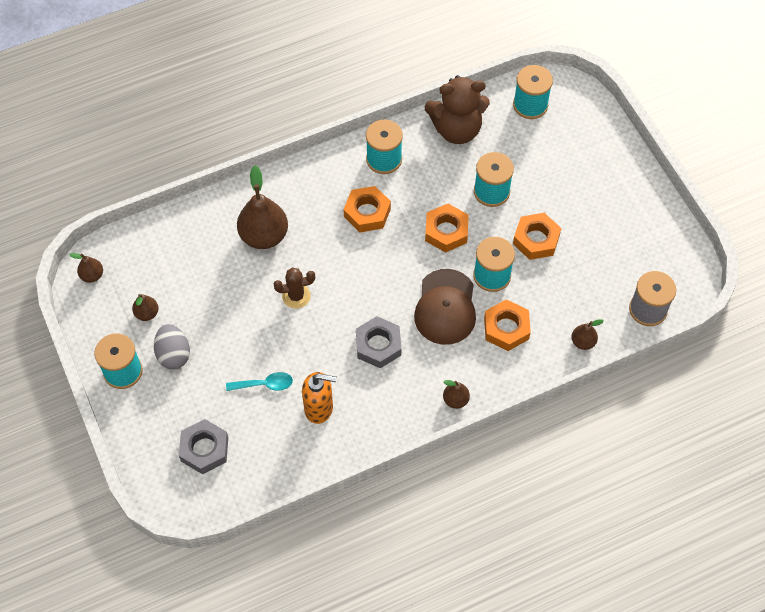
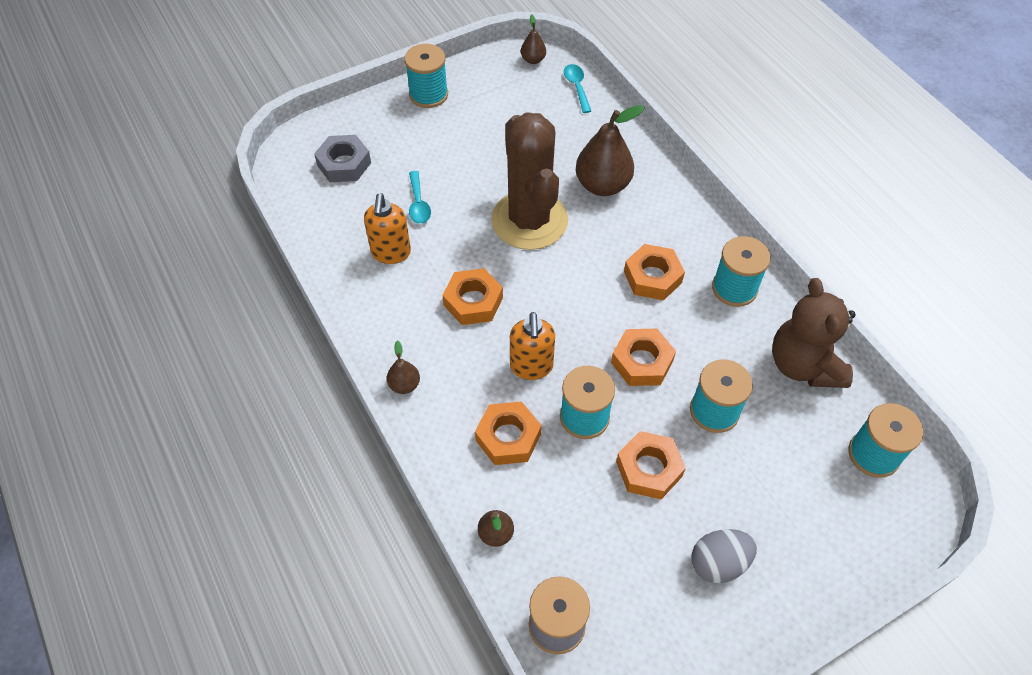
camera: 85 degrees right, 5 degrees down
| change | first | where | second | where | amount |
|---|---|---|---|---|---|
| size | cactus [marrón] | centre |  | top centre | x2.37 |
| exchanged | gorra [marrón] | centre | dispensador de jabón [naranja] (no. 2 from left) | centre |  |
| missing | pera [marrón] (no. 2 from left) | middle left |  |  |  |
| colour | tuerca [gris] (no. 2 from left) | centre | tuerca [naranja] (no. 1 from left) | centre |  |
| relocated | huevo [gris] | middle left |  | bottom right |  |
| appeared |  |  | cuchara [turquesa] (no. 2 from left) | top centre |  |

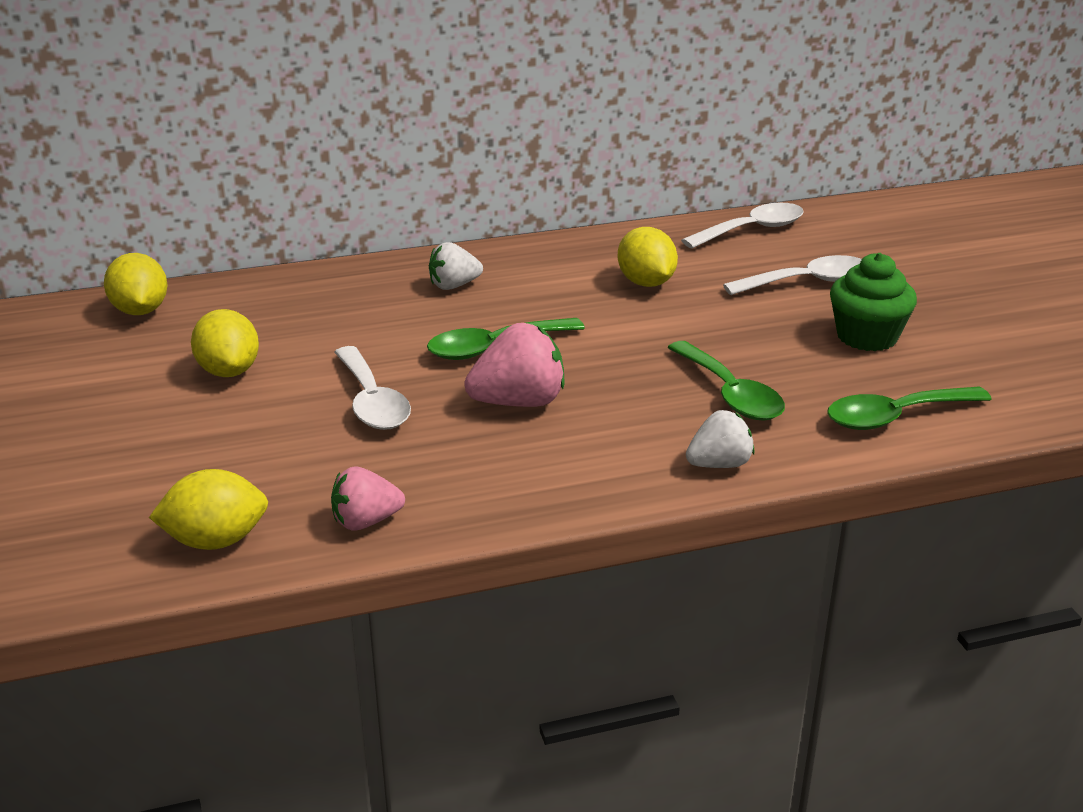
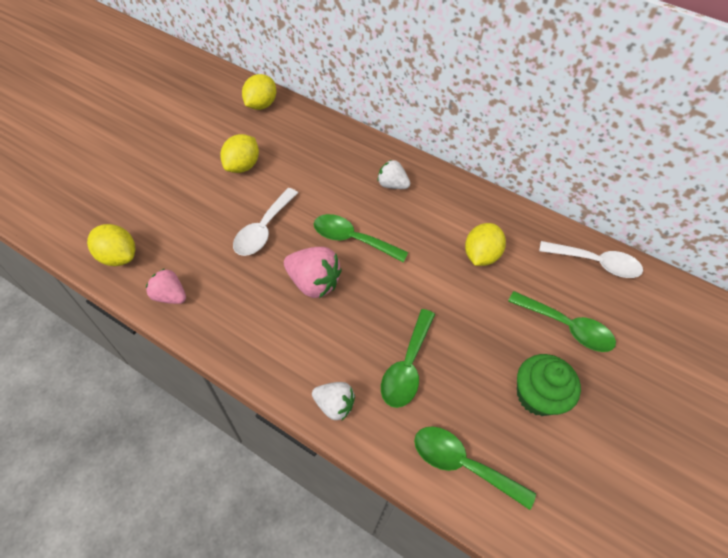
camera: 45 degrees right, 25 degrees up
| change | first | where | second | where | amount |
|---|---|---|---|---|---|
| colour | cuchara [blanco] (no. 3 from left) | middle right | cuchara [verde] (no. 4 from left) | middle right |  |

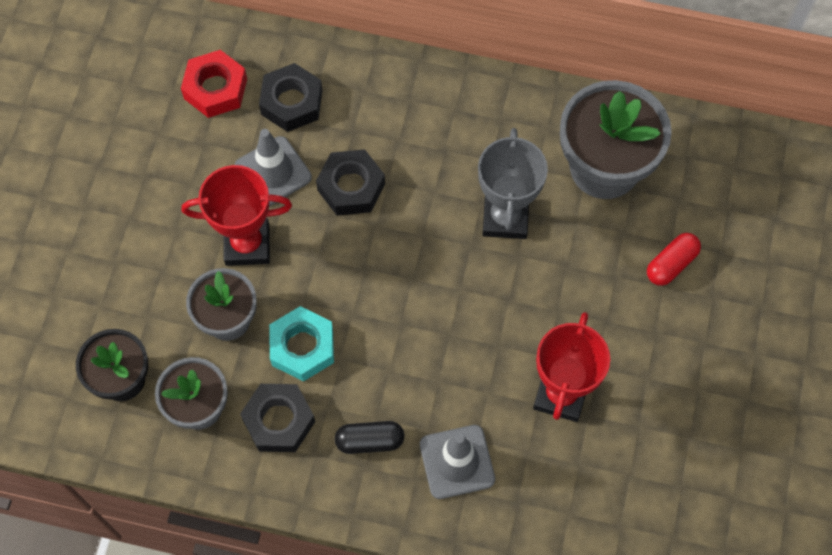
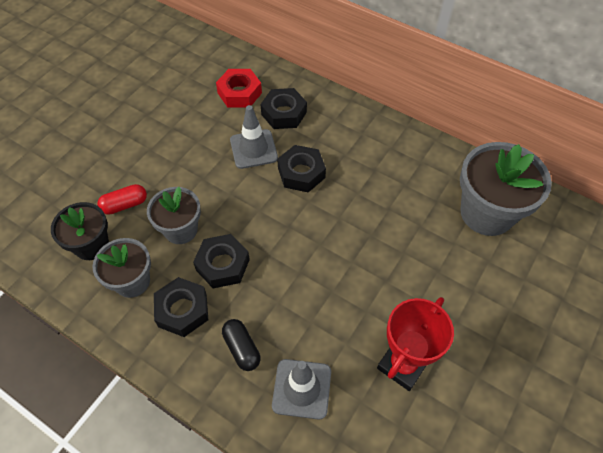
camera: 20 degrees right, 10 degrees down
| change | first | where | second | where | amount |
|---|---|---|---|---|---|
| missing | trofeo [gris] | top centre |  |  |  |
| missing | trofeo [rojo] (no. 1 from left) | middle left |  |  |  |
| relocated | cápsula [rojo] | middle right |  | middle left |  |
| colour | tuerca [turquesa] | centre | tuerca [negro] (no. 2 from left) | centre |  |
| spun | cápsula [negro] | bottom centre |  | bottom centre | 45 degrees clockwise |

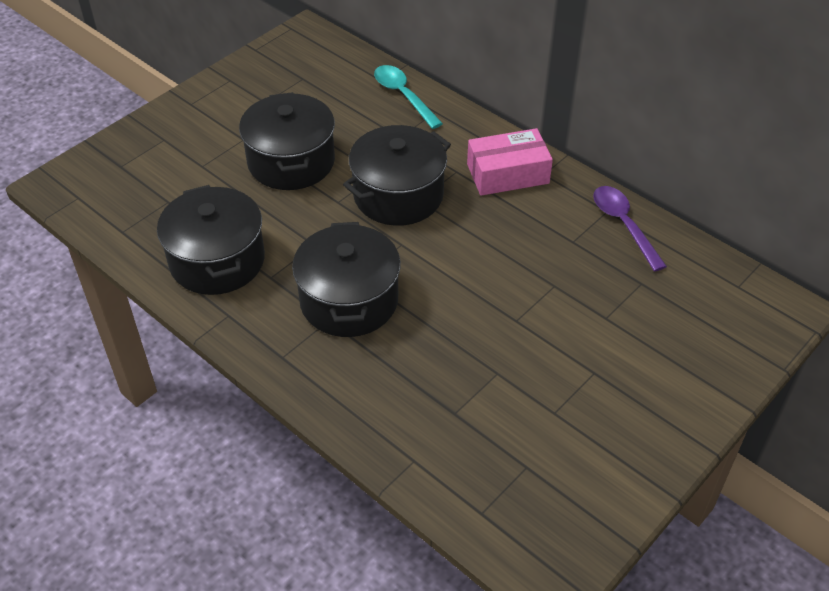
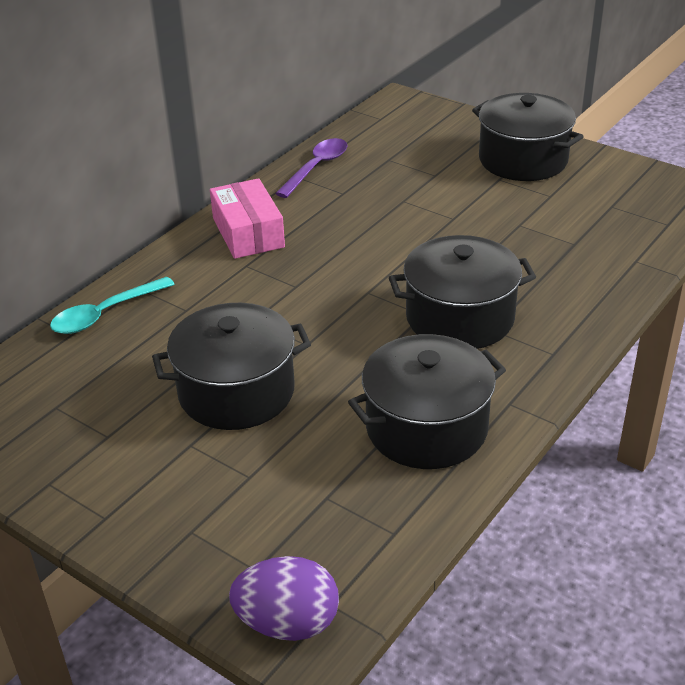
camera: 95 degrees left, 10 degrees down
| change | first | where | second | where | amount |
|---|---|---|---|---|---|
| relocated | olla [negro] (no. 4 from left) | top centre |  | top right |  |
| spun | cuchara [morado] | middle right |  | top centre | 150 degrees clockwise |
| appeared |  |  | huevo [morado] | bottom centre |  |

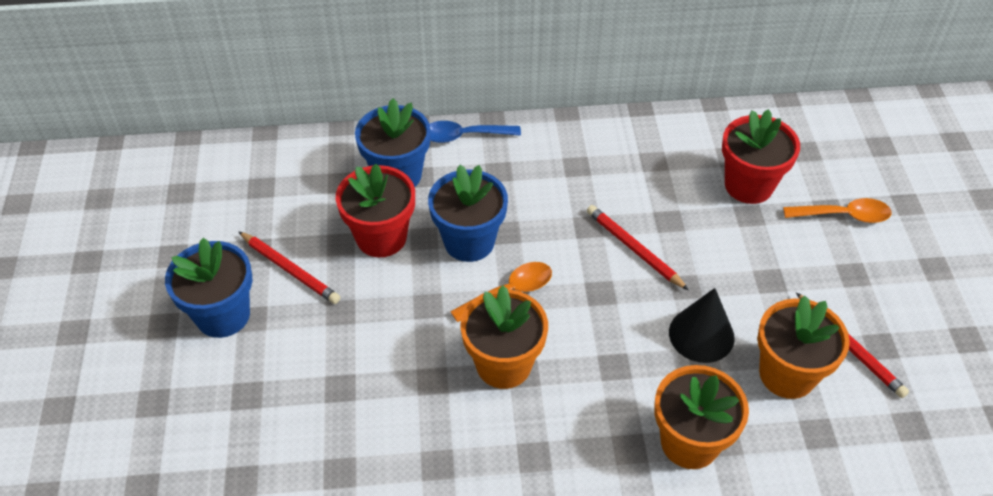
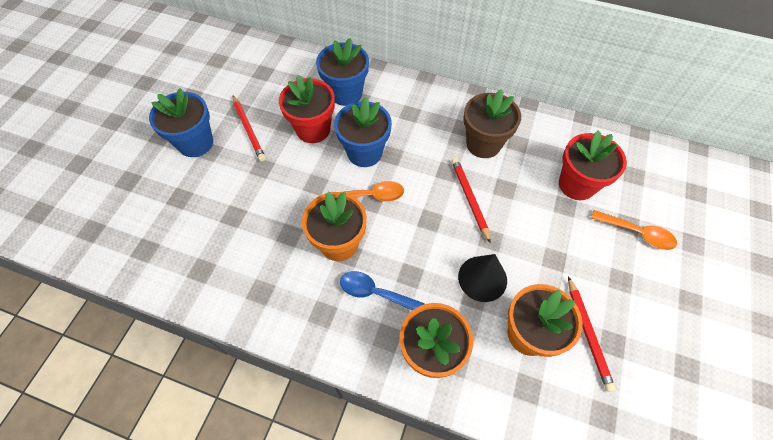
camera: 25 degrees right, 10 degrees up
| change | first | where | second | where | amount |
|---|---|---|---|---|---|
| relocated | cuchara [azul] | top centre |  | centre |  |
| appeared |  |  | maceta [marrón] | top centre |  |

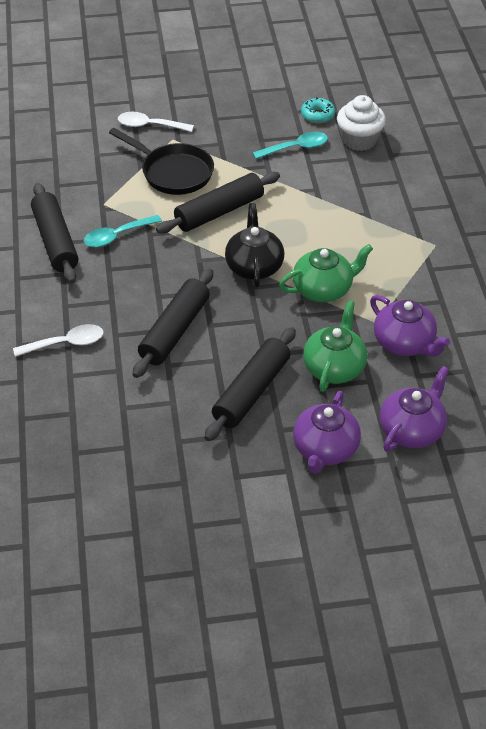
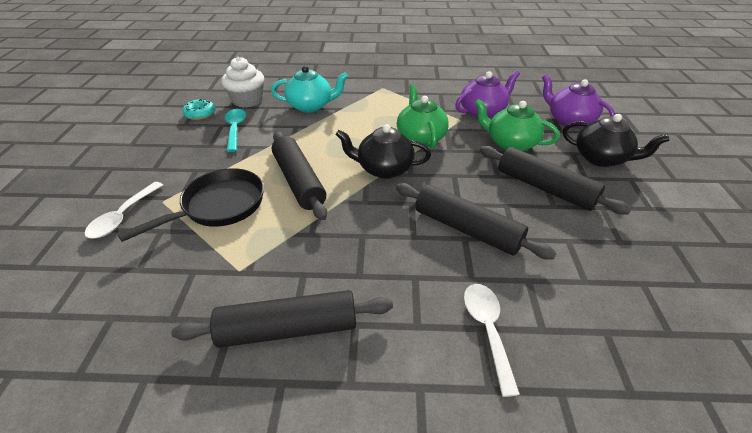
camera: 80 degrees left, 5 degrees down
| change | first | where | second | where | amount |
|---|---|---|---|---|---|
| missing | cuchara [turquesa] (no. 1 from left) | top left |  |  |  |
| colour | tetera [morado] (no. 1 from left) | middle right | tetera [negro] (no. 2 from left) | top right |  |
| appeared |  |  | tetera [turquesa] | top centre |  |

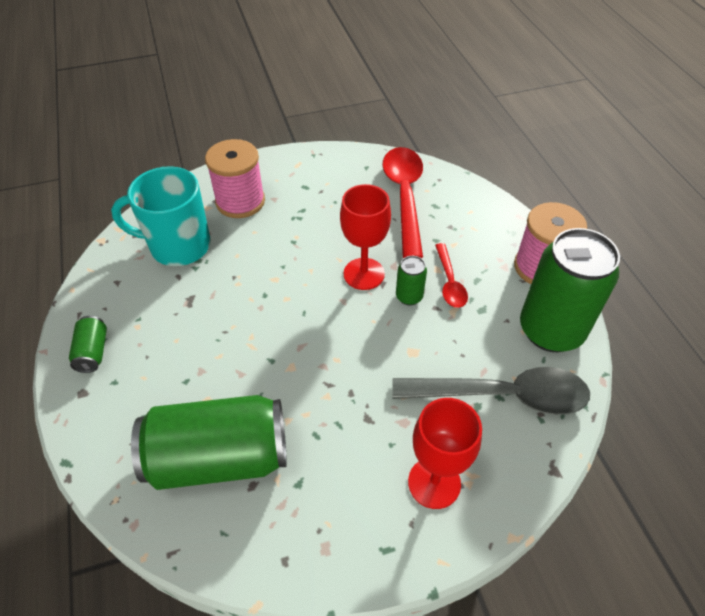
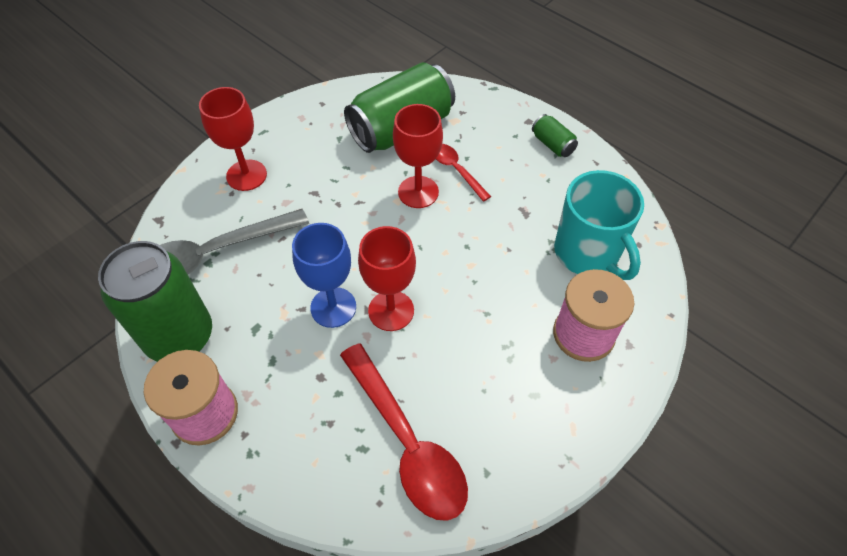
camera: 150 degrees right, 5 degrees up
| change | first | where | second | where | amount |
|---|---|---|---|---|---|
| spun | taza [turquesa] | middle left |  | middle right | 90 degrees clockwise |
| relocated | cuchara [rojo] (no. 2 from left) | centre |  | top centre |  |
| exchanged | lata [verde] (no. 3 from left) | centre | copa [azul] | centre |  |
| appeared |  |  | copa [rojo] (no. 3 from left) | top centre |  |

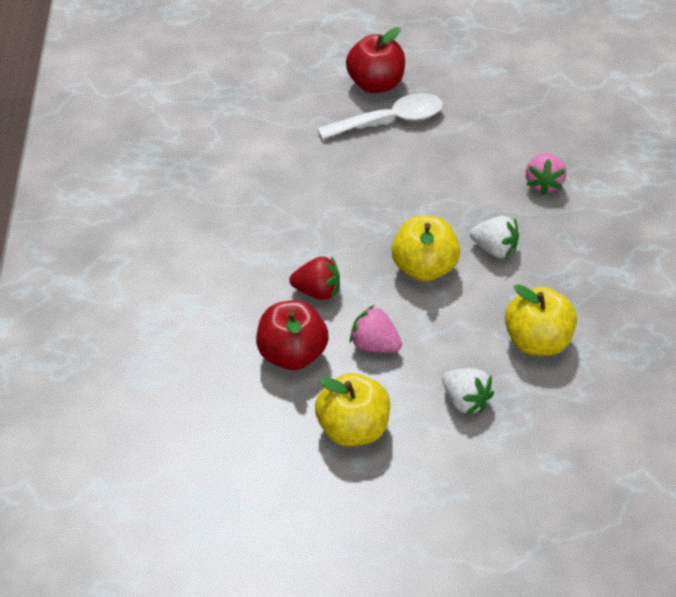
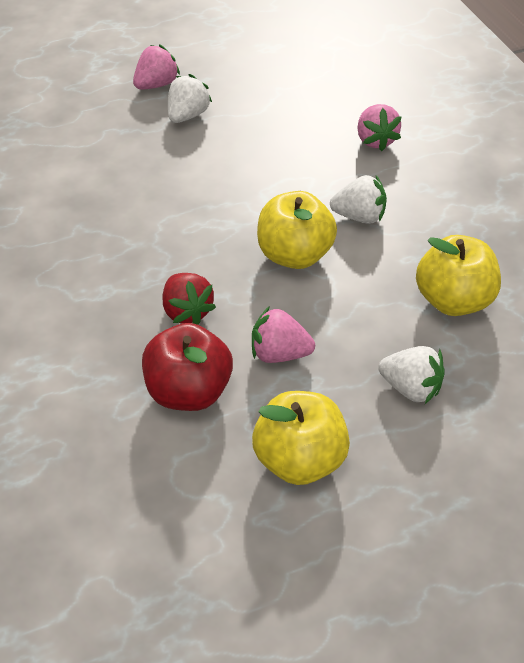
camera: 20 degrees left, 0 degrees up
| change | first | where | second | where | amount |
|---|---|---|---|---|---|
| exchanged | manzana [rojo] (no. 2 from left) | top centre | fresa [rosa] (no. 1 from left) | top left |  |
| exchanged | cuchara [blanco] | top centre | fresa [blanco] (no. 1 from left) | top centre |  |
| spun | fresa [rojo] | centre |  | centre | 75 degrees clockwise |

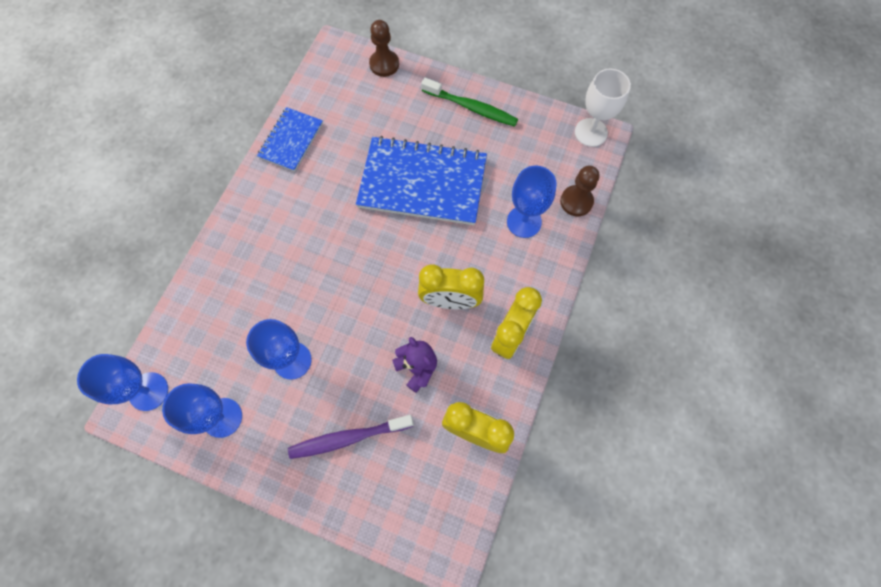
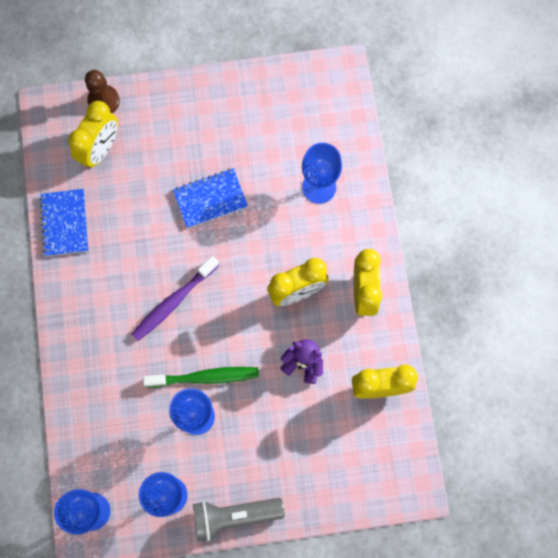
camera: 30 degrees left, 5 degrees up
| change | first | where | second | where | amount |
|---|---|---|---|---|---|
| missing | copa [blanco] | top right |  |  |  |
| relocated | cepillo de dientes [verde] | top centre |  | bottom centre |  |
| size | cuaderno [azul] (no. 2 from left) | top centre |  | centre | x0.54 |
| missing | peón [marrón] (no. 2 from left) | top centre |  |  |  |
| relocated | cepillo de dientes [morado] | bottom centre |  | middle left |  |
| appeared |  |  | despertador [amarillo] (no. 1 from left) | top left |  |
| appeared |  |  | lámpara de mano [gris] | bottom centre |  |

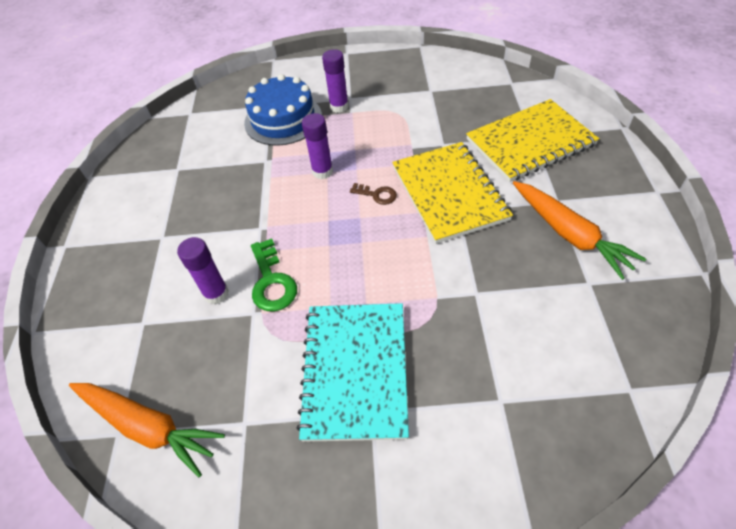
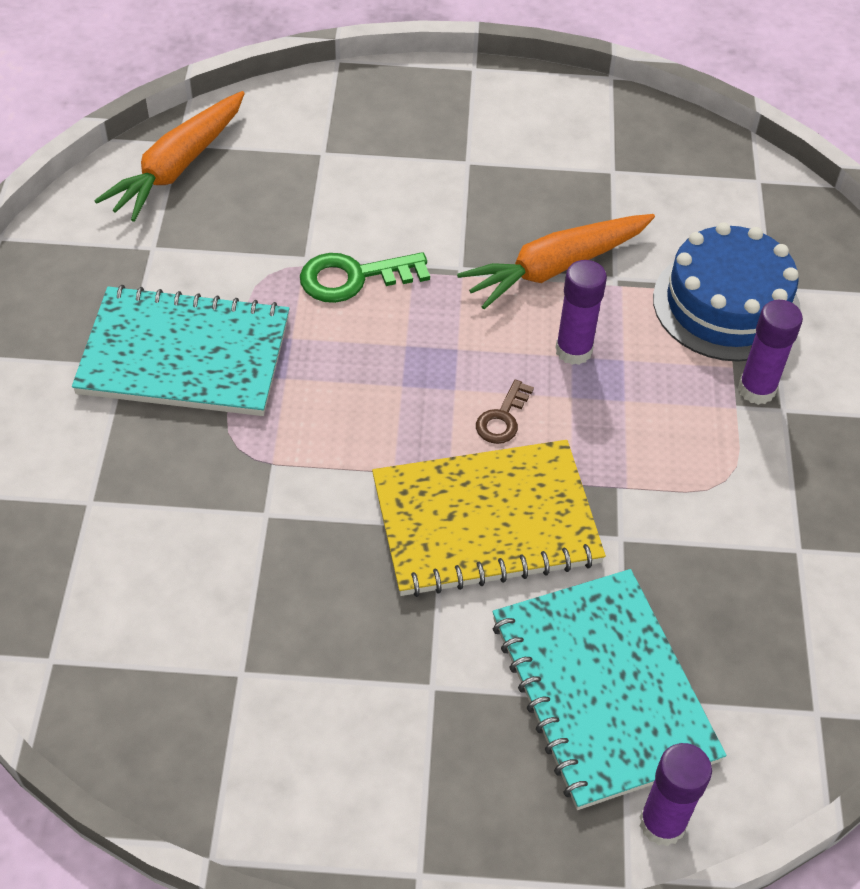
camera: 90 degrees right, 0 degrees up
| change | first | where | second | where | amount |
|---|---|---|---|---|---|
| colour | cuaderno [amarillo] (no. 2 from left) | top right | cuaderno [turquesa] (no. 2 from left) | bottom right |  |
| relocated | zanahoria [naranja] (no. 2 from left) | middle right |  | top centre |  |
| relocated | barra de pegamento [morado] (no. 1 from left in the first image) | middle left | barra de pegamento [morado] (no. 2 from left) | bottom right |  |

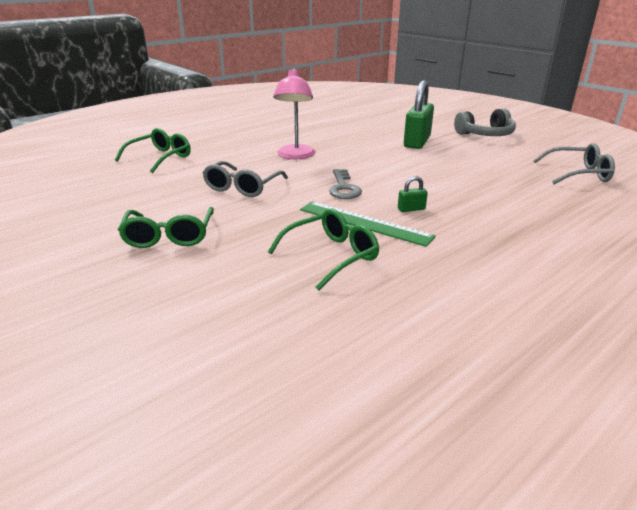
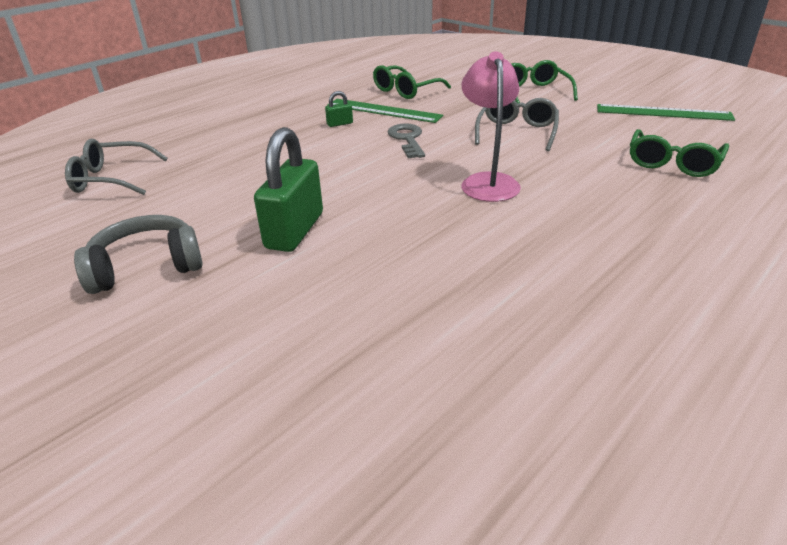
camera: 175 degrees right, 5 degrees up
| change | first | where | second | where | amount |
|---|---|---|---|---|---|
| appeared |  |  | regla [verde] (no. 2 from left) | top right |  |

